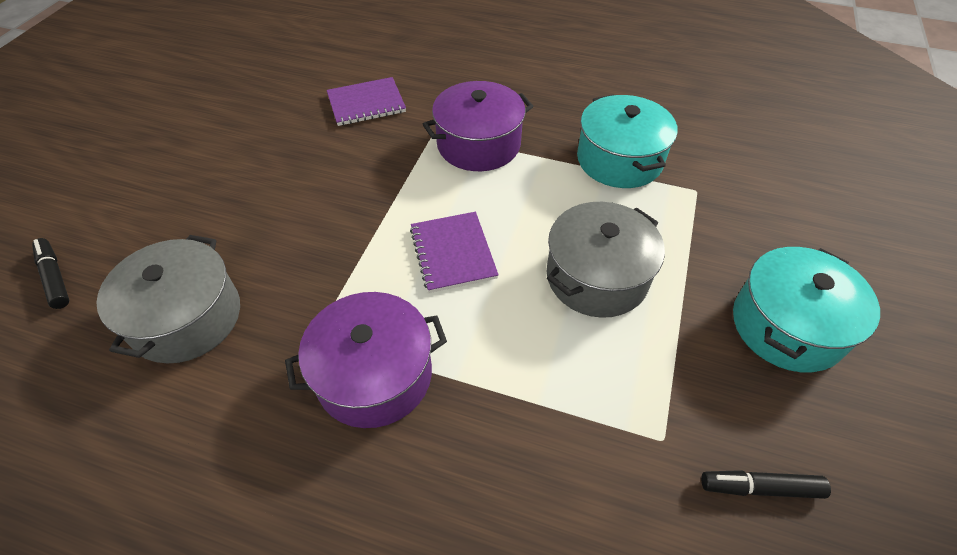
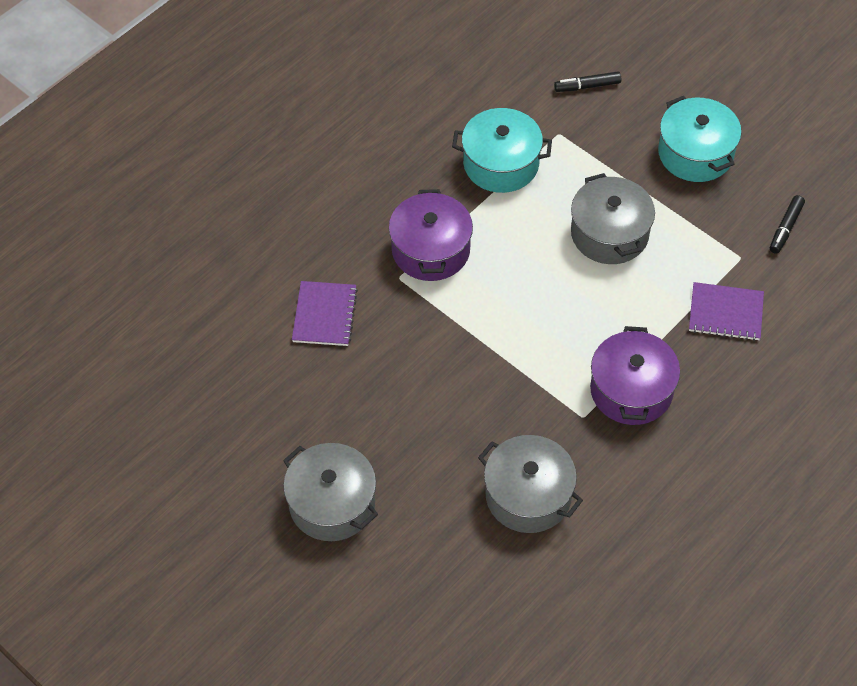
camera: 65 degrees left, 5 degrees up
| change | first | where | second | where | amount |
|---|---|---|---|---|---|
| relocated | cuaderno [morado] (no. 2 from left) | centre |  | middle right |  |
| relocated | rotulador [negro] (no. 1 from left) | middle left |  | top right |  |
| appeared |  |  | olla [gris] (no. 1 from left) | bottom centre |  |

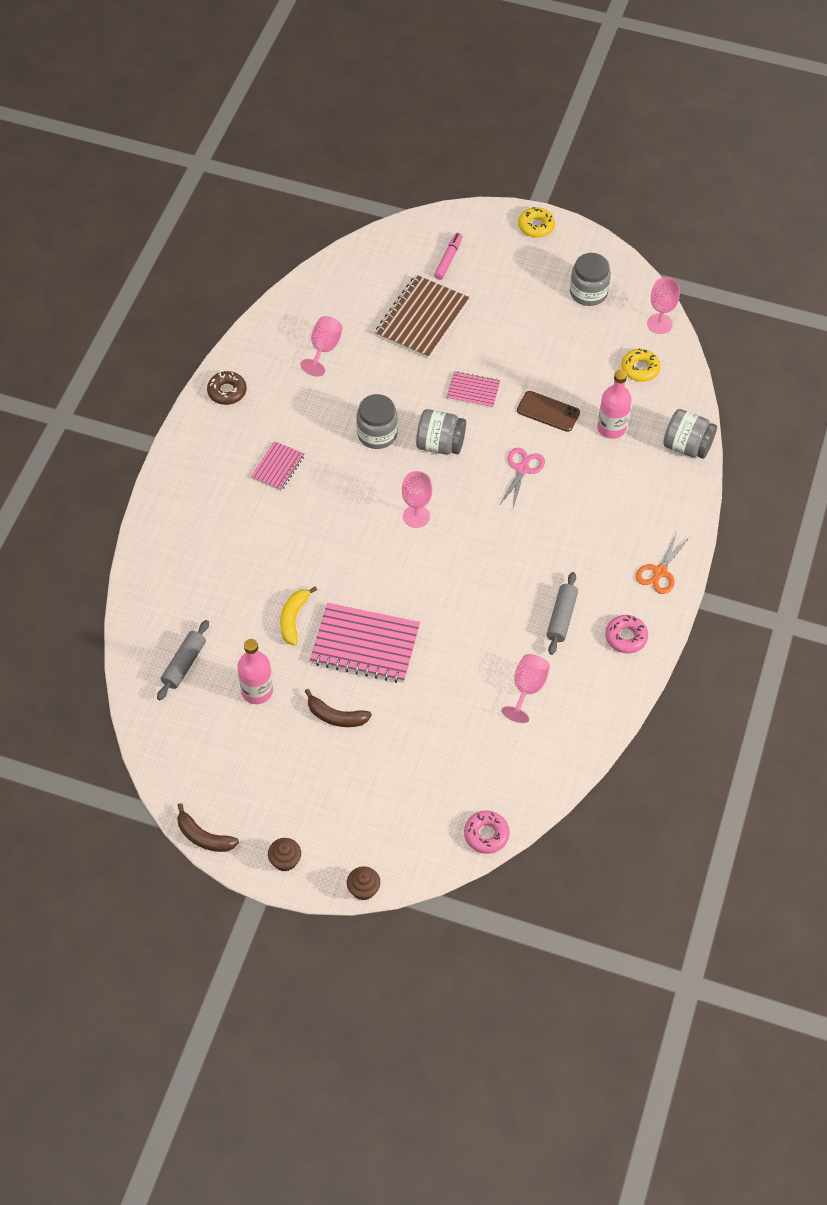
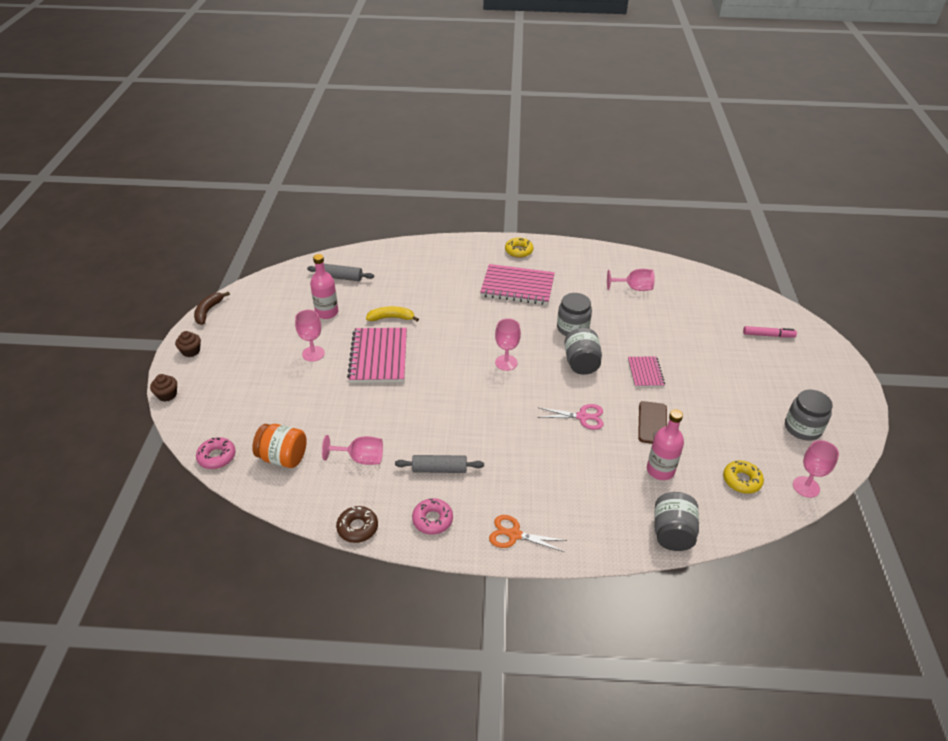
camera: 75 degrees right, 15 degrees down
| change | first | where | second | where | amount |
|---|---|---|---|---|---|
| relocated | rosquilla [amarillo] (no. 1 from left) | top centre |  | centre |  |
| missing | cuaderno [marrón] | top centre |  |  |  |
| relocated | rosquilla [marrón] | top left |  | bottom centre |  |
| size | cuaderno [rosa] (no. 1 from left in the first image) | centre | cuaderno [rosa] (no. 2 from left) | centre | x1.85 |
| exchanged | plátano [marrón] (no. 2 from left) | centre | copa [rosa] (no. 1 from left) | middle left |  |
| appeared |  |  | tarro [naranja] | middle left |  |

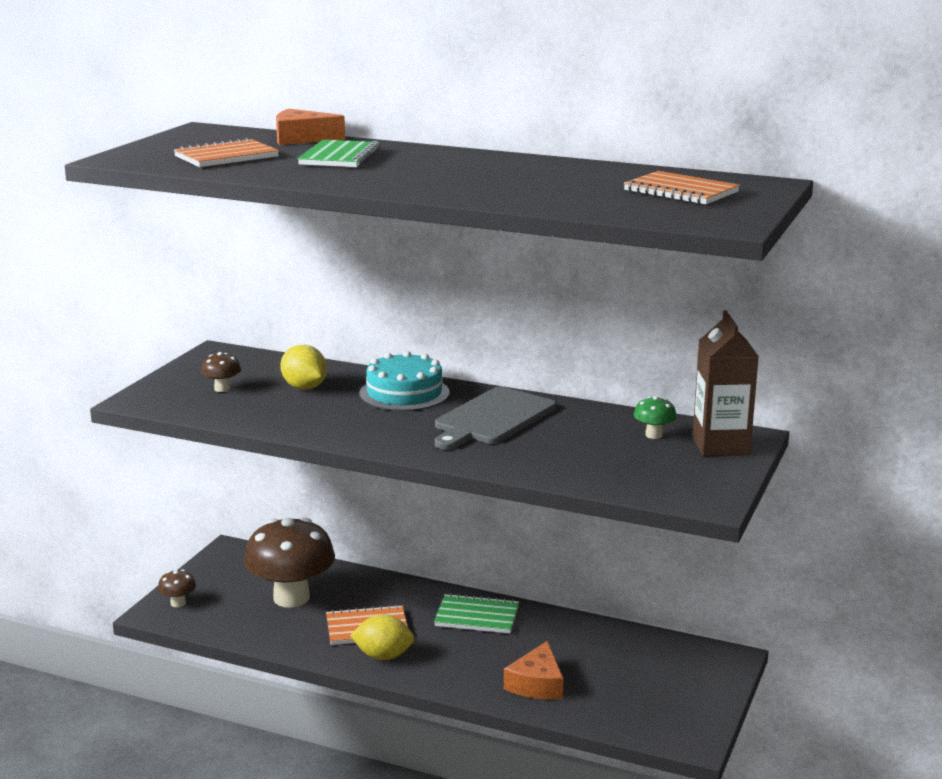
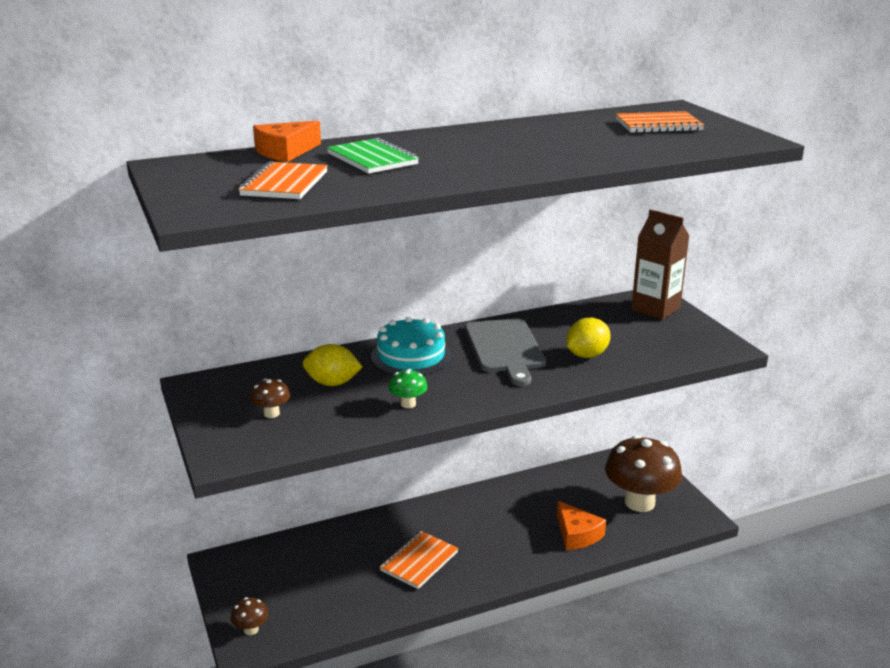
camera: 45 degrees left, 5 degrees up
| change | first | where | second | where | amount |
|---|---|---|---|---|---|
| relocated | seta [verde] | middle right |  | centre |  |
| relocated | seta [marrón] (no. 3 from left) | bottom left |  | bottom right |  |
| missing | cuaderno [verde] (no. 2 from left) | bottom centre |  |  |  |
| relocated | limón [amarillo] (no. 2 from left) | bottom centre |  | centre |  |

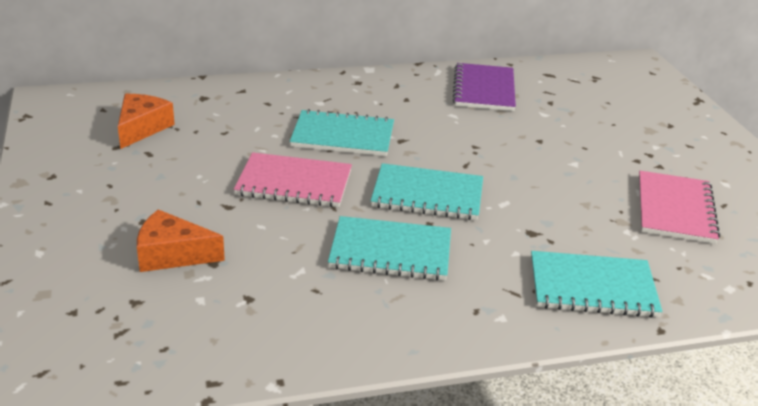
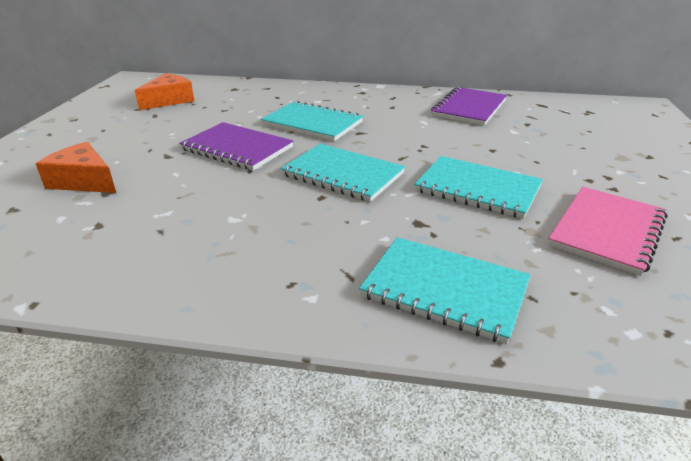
camera: 25 degrees right, 0 degrees up
| change | first | where | second | where | amount |
|---|---|---|---|---|---|
| colour | cuaderno [rosa] (no. 1 from left) | centre | cuaderno [morado] (no. 1 from left) | top centre |  |
| relocated | cuaderno [turquesa] (no. 2 from left in the first image) | centre | cuaderno [turquesa] (no. 4 from left) | middle right |  |

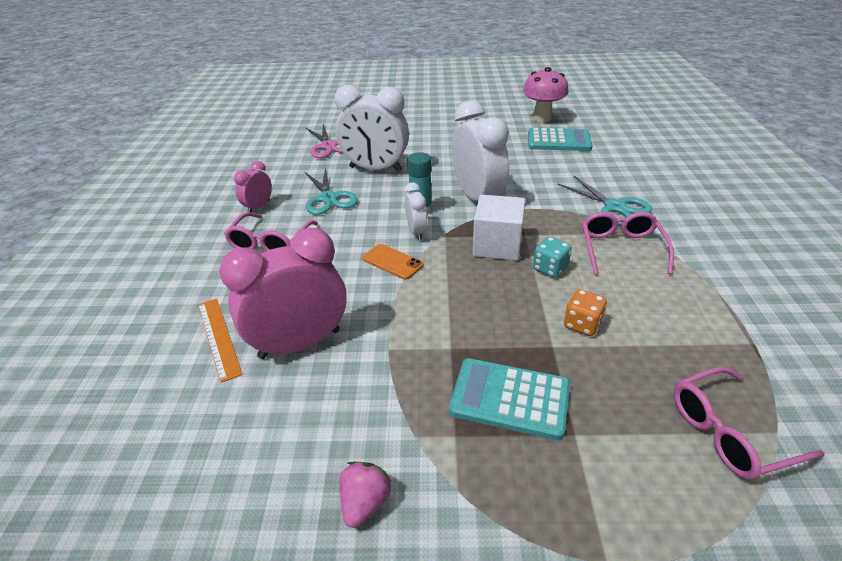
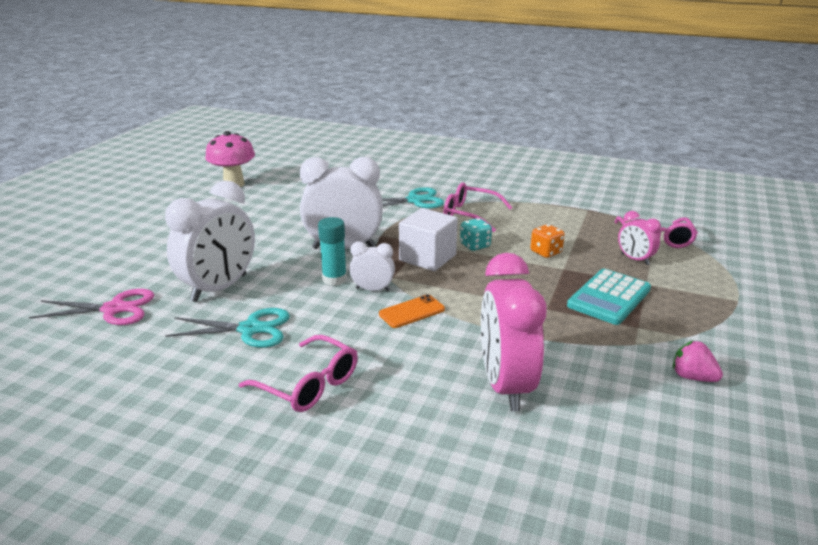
camera: 70 degrees left, 10 degrees down
| change | first | where | second | where | amount |
|---|---|---|---|---|---|
| missing | calculadora [turquesa] (no. 2 from left) | top centre |  |  |  |
| relocated | despertador [rosa] (no. 1 from left in the first image) | middle left | despertador [rosa] (no. 2 from left) | middle right |  |
| missing | regla [naranja] | middle left |  |  |  |

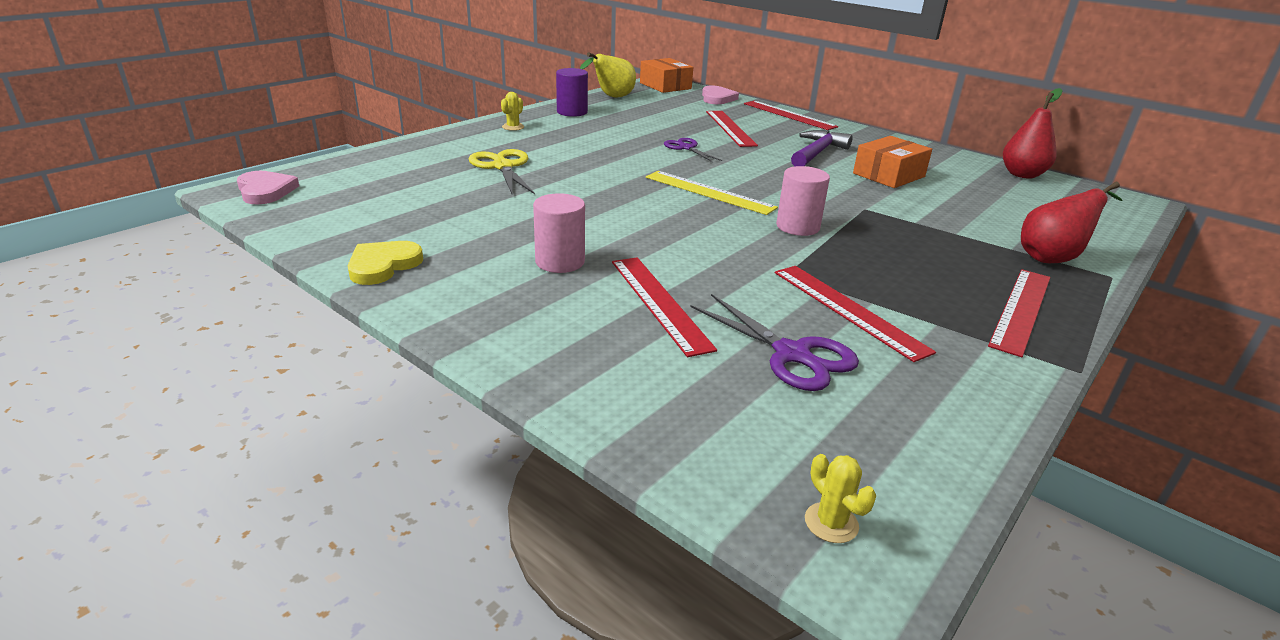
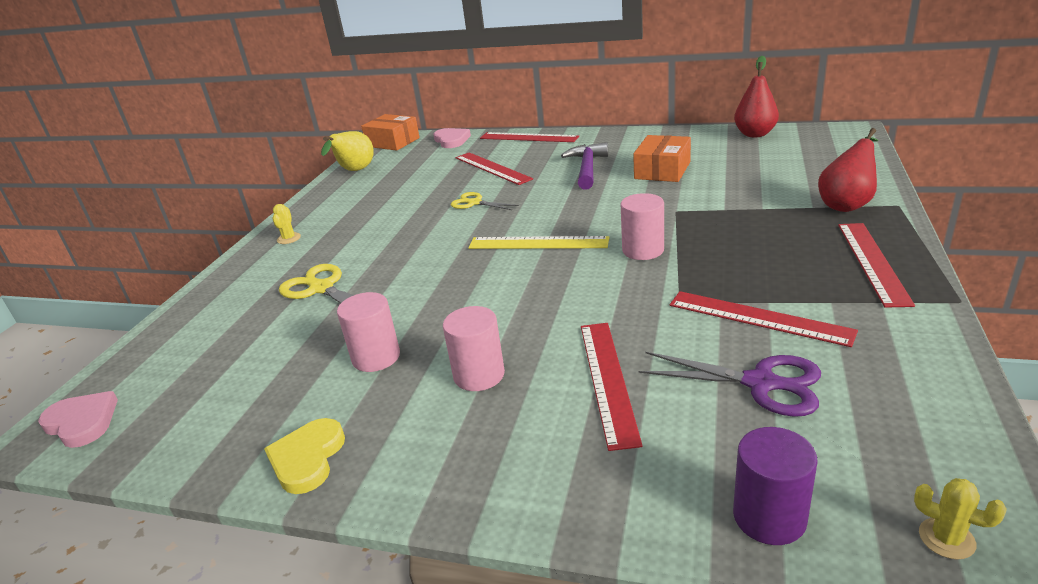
camera: 20 degrees left, 0 degrees up
| change | first | where | second | where | amount |
|---|---|---|---|---|---|
| relocated | cilindro [morado] | top centre |  | bottom right |  |
| colour | tijeras [morado] (no. 1 from left) | top centre | tijeras [amarillo] (no. 2 from left) | centre |  |
| spun | regla [rojo] (no. 1 from left in the first image) | centre | regla [rojo] (no. 3 from left) | centre | 45 degrees clockwise |
| appeared |  |  | cilindro [rosa] (no. 1 from left) | centre |  |

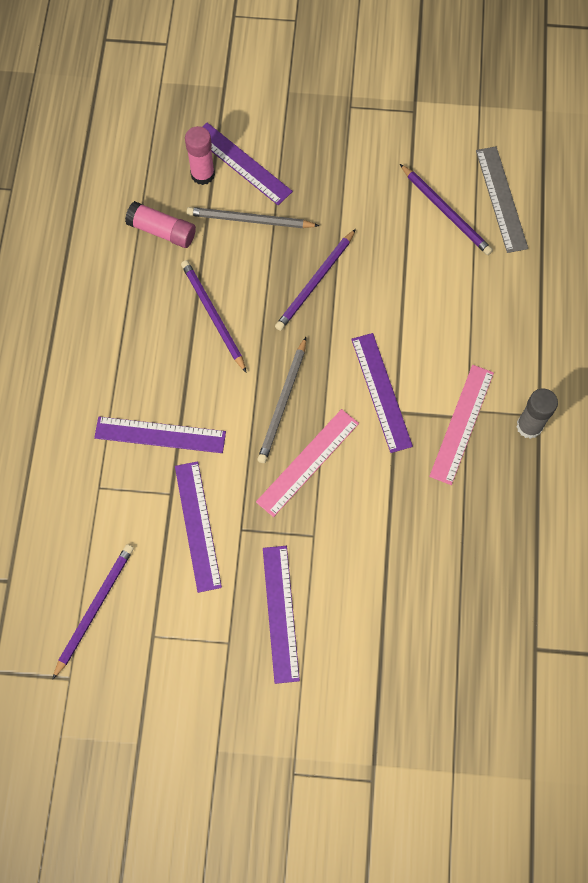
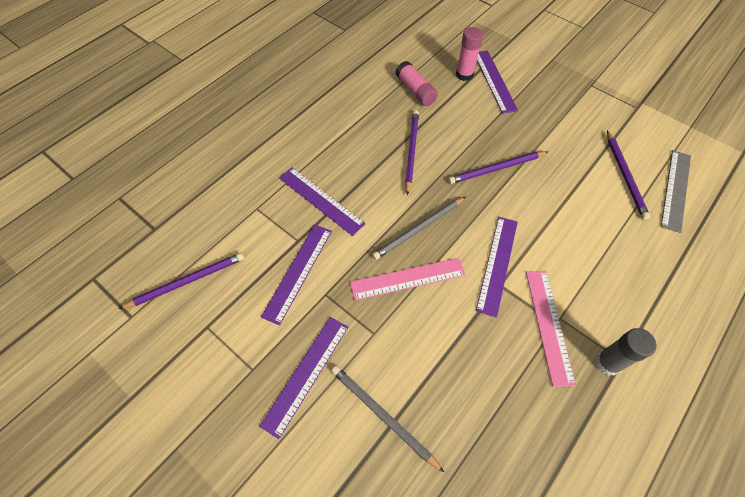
camera: 35 degrees right, 10 degrees down
| change | first | where | second | where | amount |
|---|---|---|---|---|---|
| relocated | lápiz [gris] (no. 1 from left) | top centre |  | bottom centre |  |
| spun | regla [rosa] (no. 2 from left) | middle right |  | middle right | 60 degrees counterclockwise |

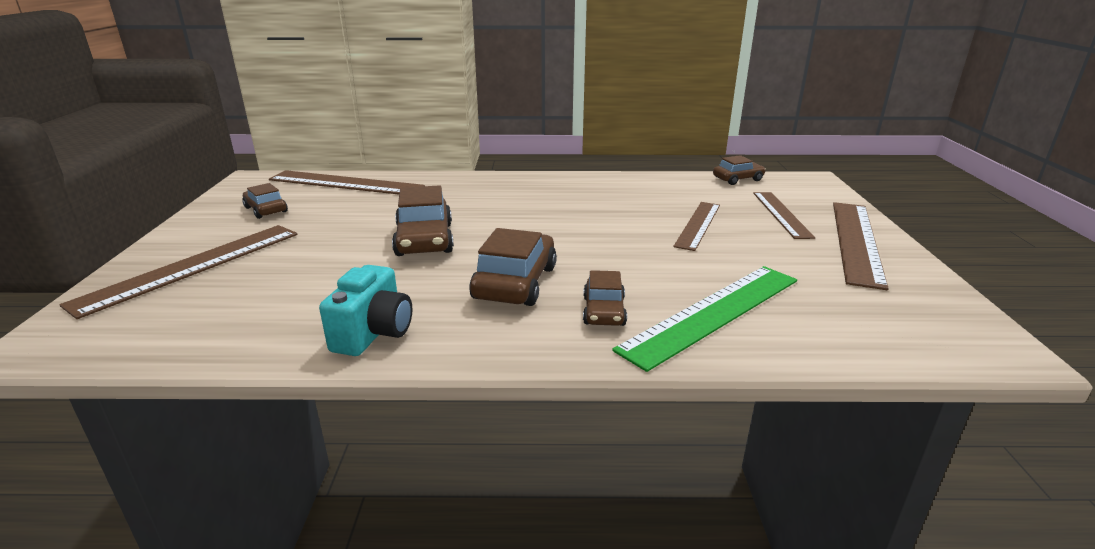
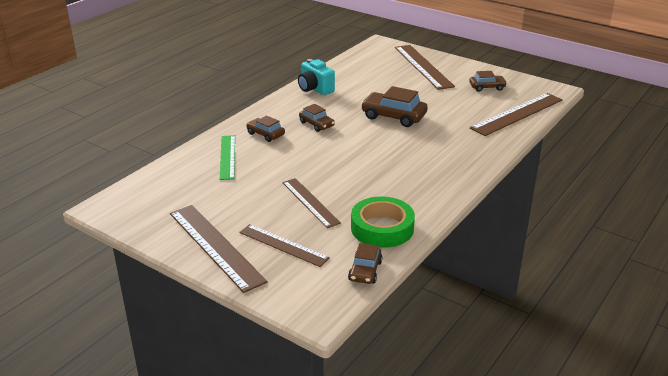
camera: 125 degrees right, 5 degrees up
| change | first | where | second | where | amount |
|---|---|---|---|---|---|
| size | coche [marrón] (no. 3 from left in the first image) | centre | coche [marrón] (no. 2 from left) | top centre | x0.60 |
| size | regla [verde] | centre |  | centre | x0.65 |
| appeared |  |  | cinta adhesiva [verde] | centre |  |

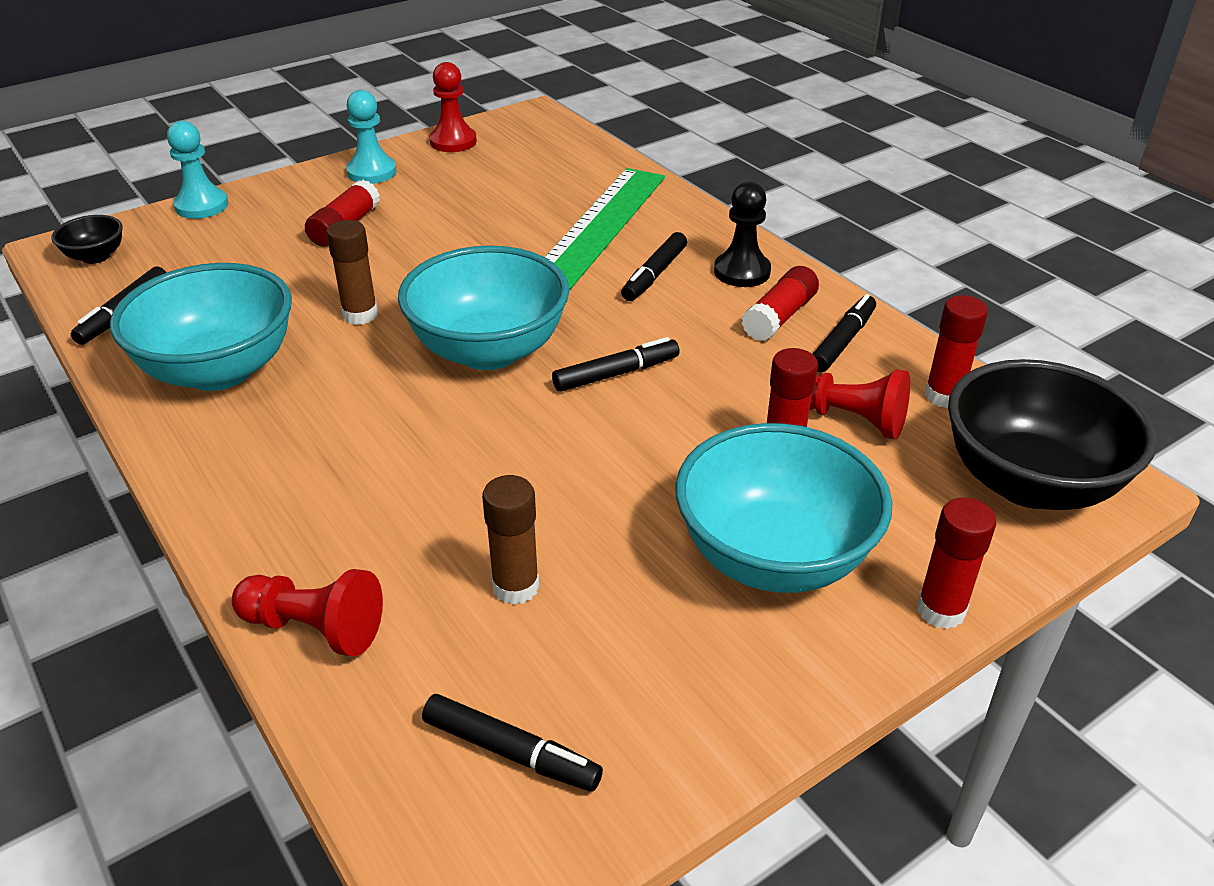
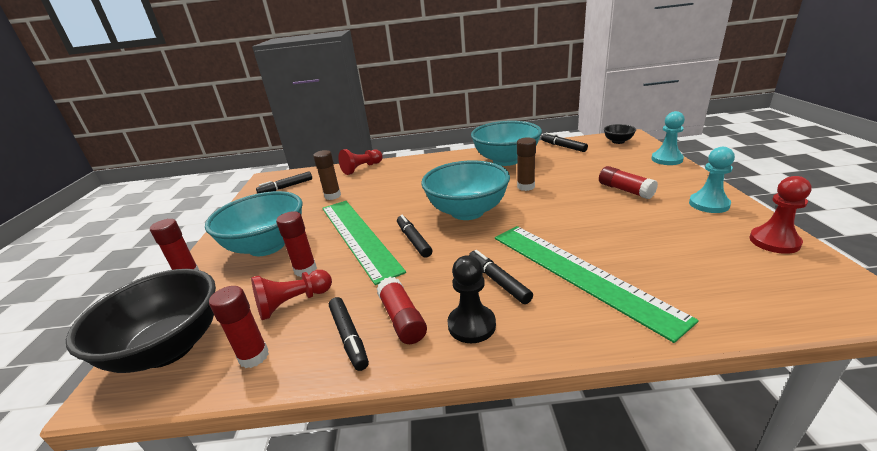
camera: 125 degrees right, 10 degrees down
| change | first | where | second | where | amount |
|---|---|---|---|---|---|
| spun | rotulador [negro] (no. 3 from left) | centre |  | centre | 150 degrees clockwise |
| appeared |  |  | regla [verde] (no. 1 from left) | centre |  |

